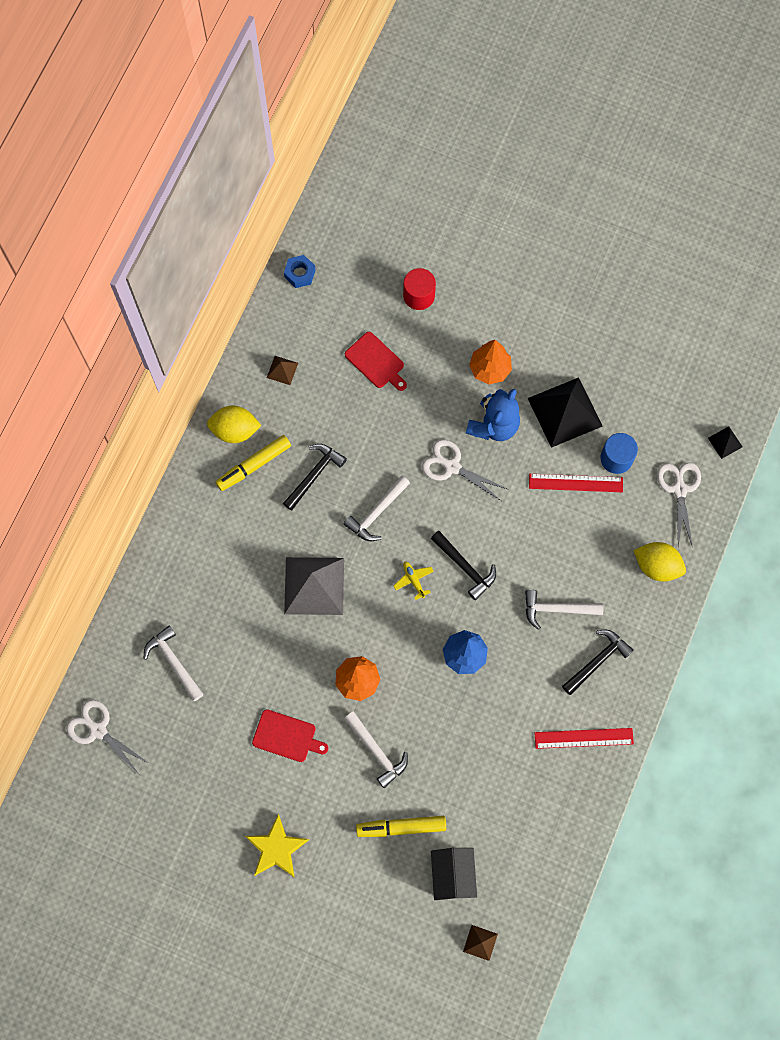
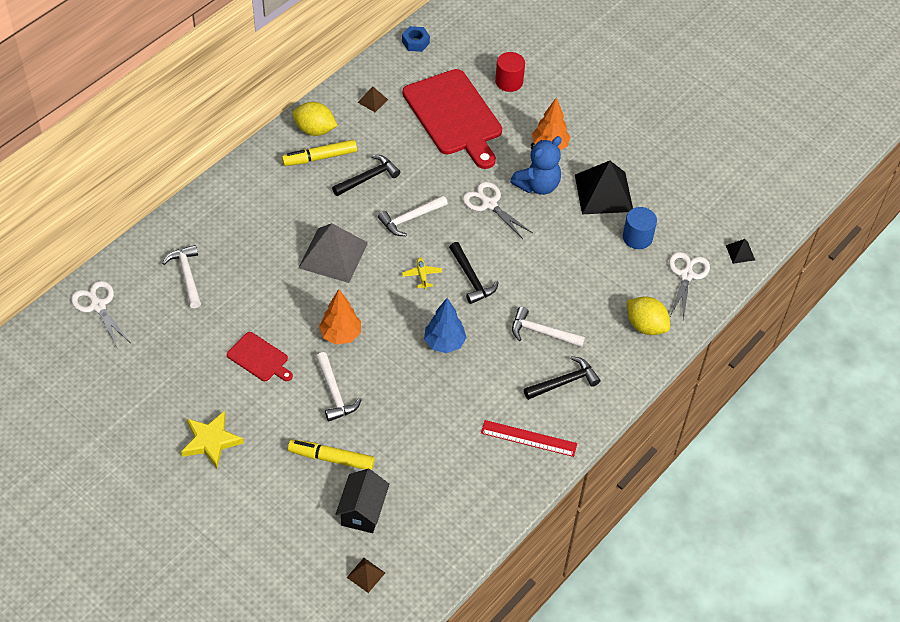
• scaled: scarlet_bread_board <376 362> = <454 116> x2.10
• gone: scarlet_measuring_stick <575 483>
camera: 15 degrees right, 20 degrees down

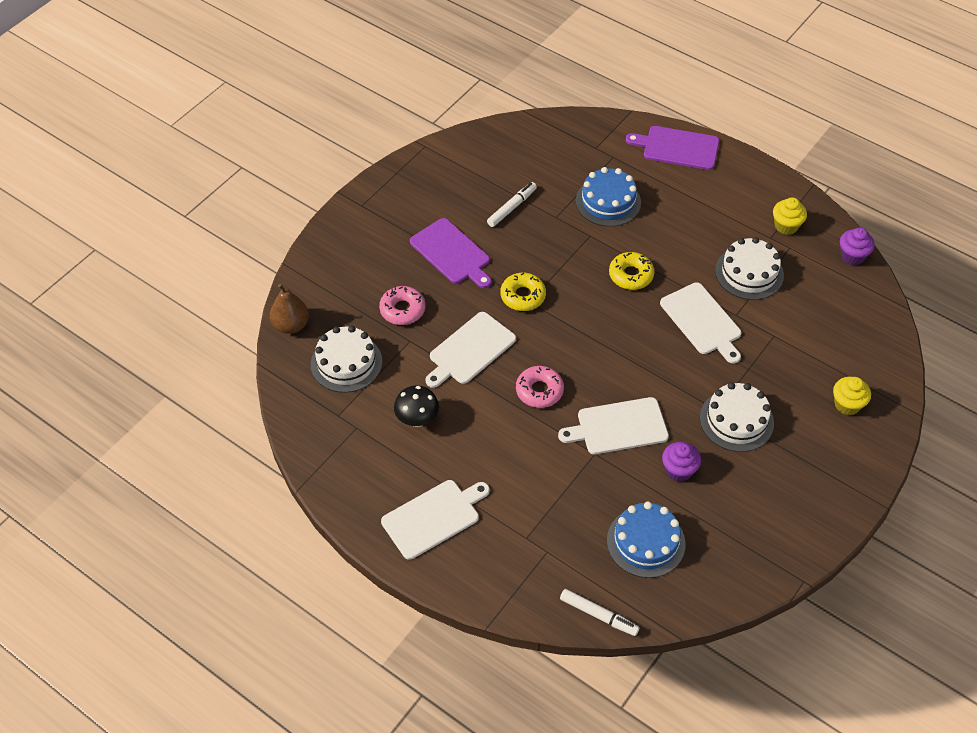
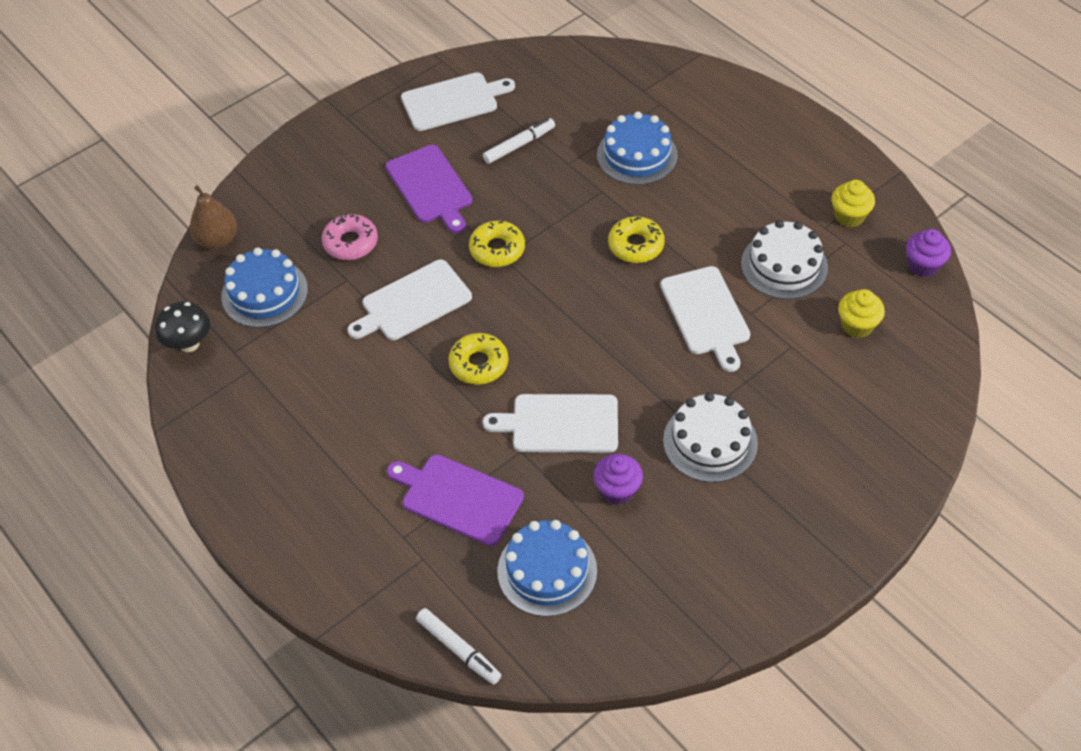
• shifted: ebony_mushroom <417 420> to <189 344>
• repainted: snow-white_gateau <346 363> to blue_gateau <264 293>
• shifted: violet_bread_board <677 148> to <458 498>
• shifted: snow-white_bread_board <433 517> to <453 101>
• repainted: rosy_donut <539 391> to yellow_donut <479 364>
• shifted: yellow_muffin <847 404> to <857 325>
camera: 15 degrees right, 0 degrees up

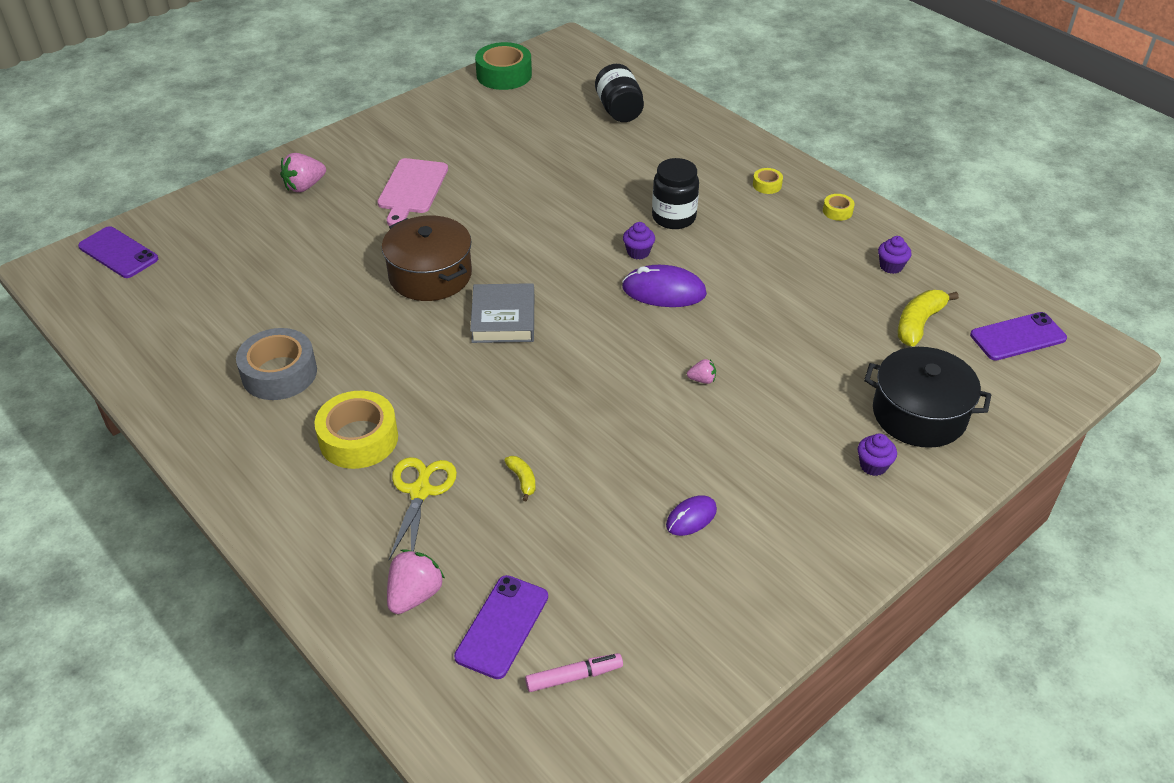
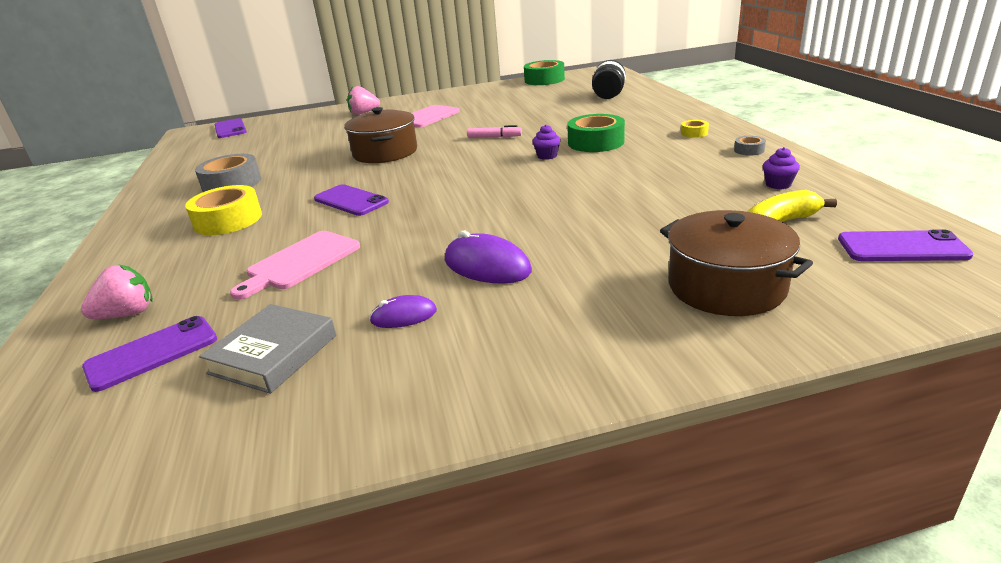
• shifted: gray_hardcover <503 318> to <273 354>
• swapped: yellow_banana_fruit <522 480> to rosy_bread_board <300 262>
• new: violet_smartphone <351 201>
• shifted: violet_mouse <664 291> to <487 266>
• shifted: rosy_felt_pen <574 677> to <494 137>
• swapped: ebony_jam_jar <674 217> to leaf-green_sticky_tape <596 142>
• repainted: ebony_cooking_pot <919 414> to dark_brown_cooking_pot <726 286>
• repainted: yellow_sticky_tape <837 211> to gray_sticky_tape <749 150>
• gone: yellow_shears <420 490>
• gone: rosy_berry <702 380>
• gone: violet_muffin <873 465>
camera: 30 degrees right, 15 degrees down

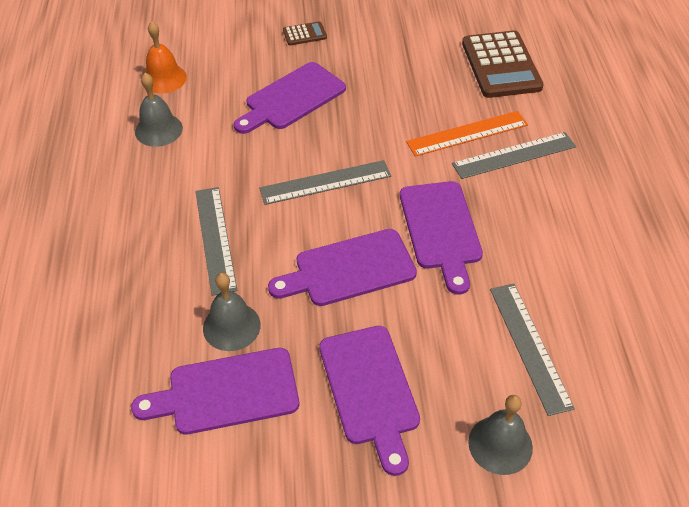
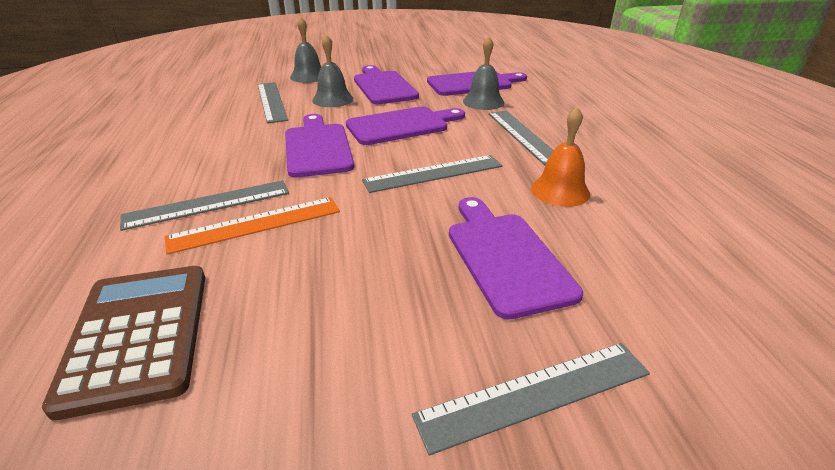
• shifted: gray_bell <158 130> to <333 99>
• swapped: dark_brown_adding_machine <304 34> to gray_measuring_stick <535 394>
• rotated: violet_bread_board <292 98> = <505 257> 60 degrees counterclockwise
• shifted: bright_orange_bell <164 78> to <560 191>
camera: 175 degrees right, 15 degrees down

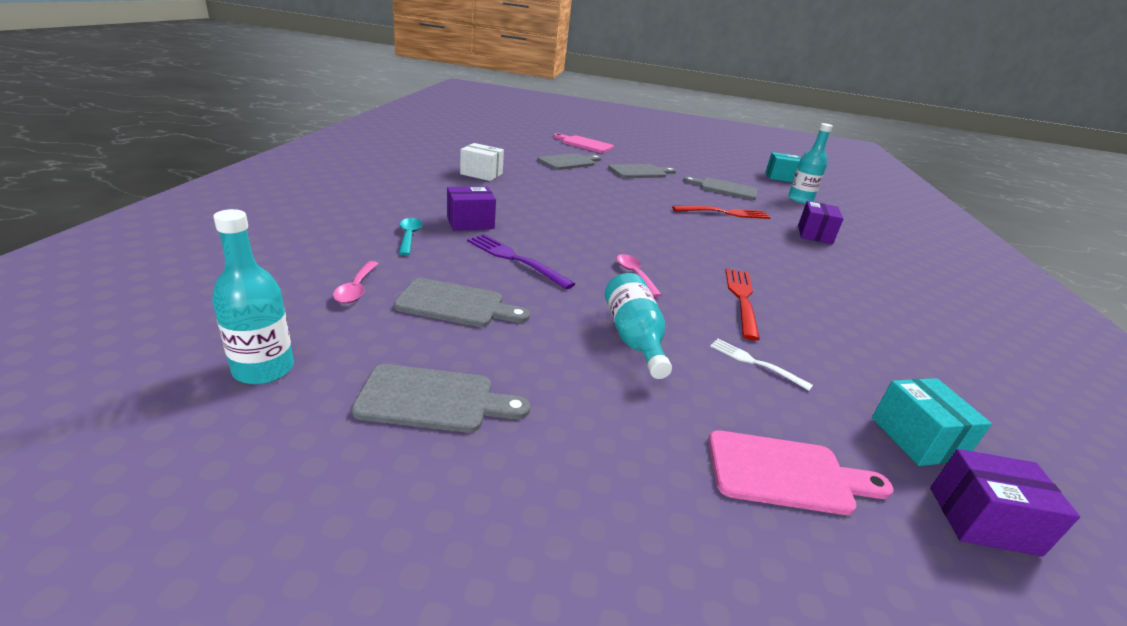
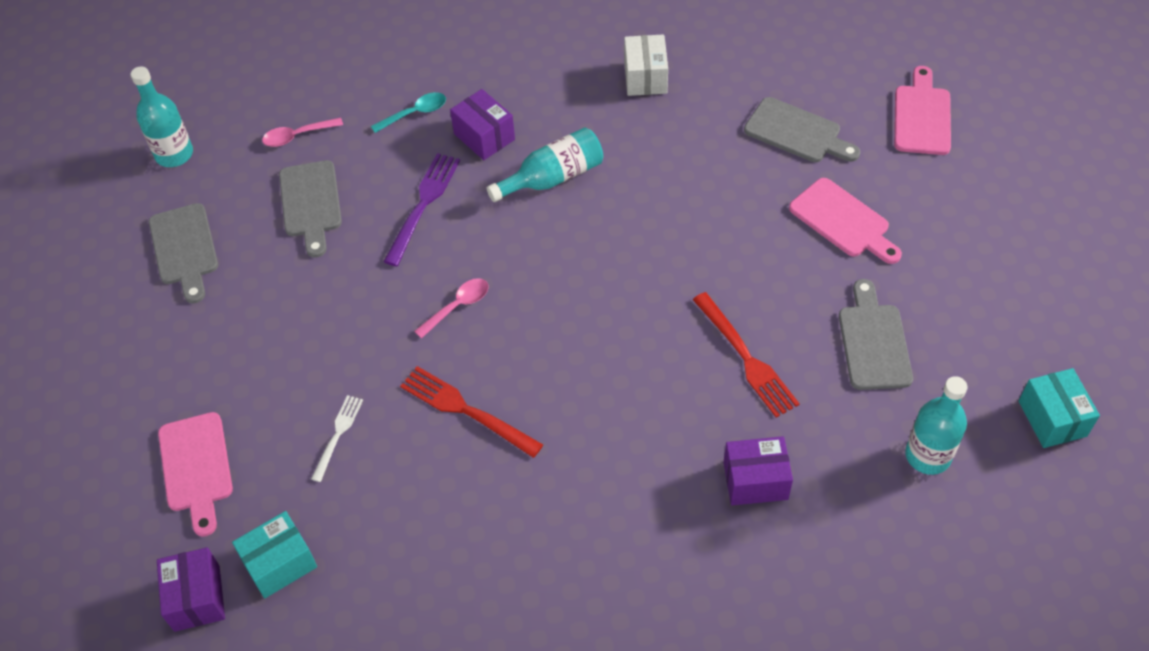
• rotated: scarlet_fork <741 299> = <465 410> 135 degrees counterclockwise
• shifted: aqua_bottle <633 338> to <553 178>
• repainted: gray_bread_board <640 172> to rosy_bread_board <843 221>
camera: 75 degrees right, 25 degrees up

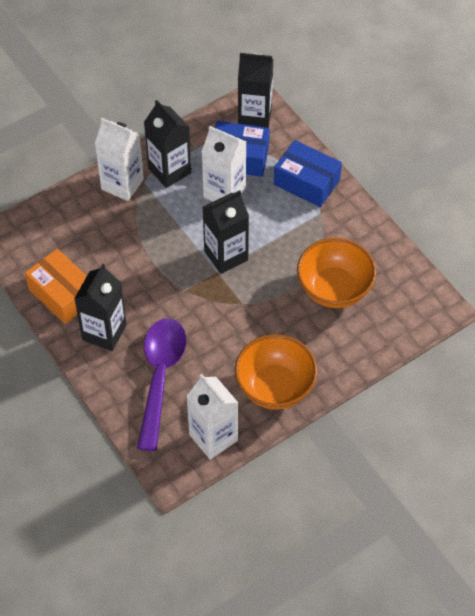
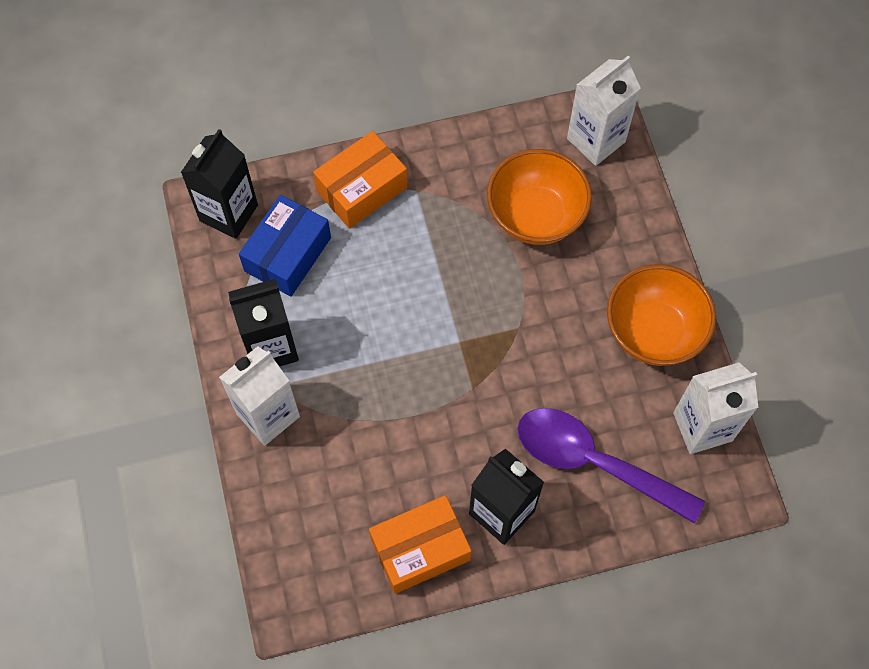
• repainted: blue_parcel <306 182> to bright_orange_parcel <362 189>
• shifted: snow-white_juice_carton <224 192> to <596 140>
• gone: ebony_juice_carton <226 255>
camera: 70 degrees left, 10 degrees up

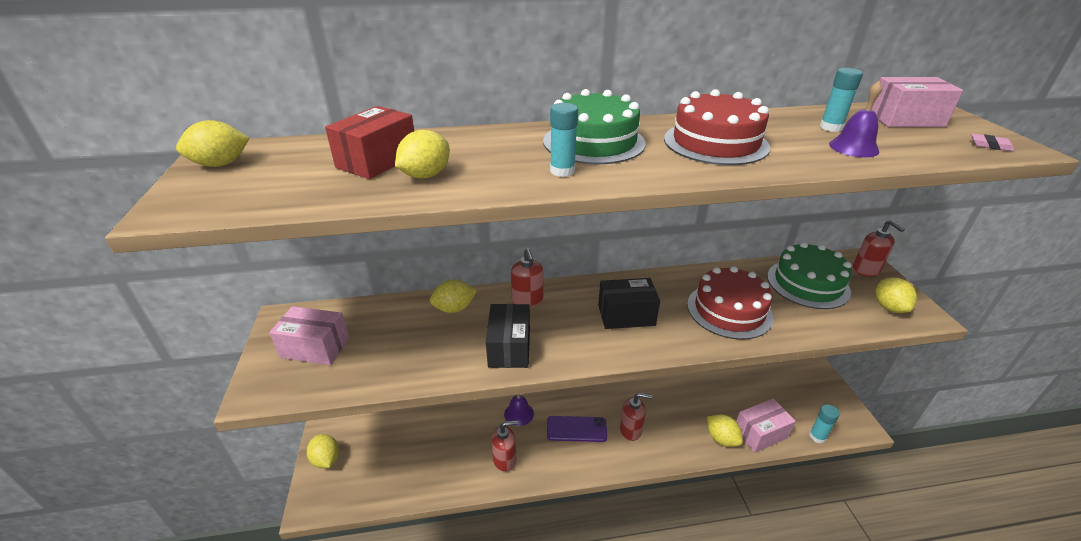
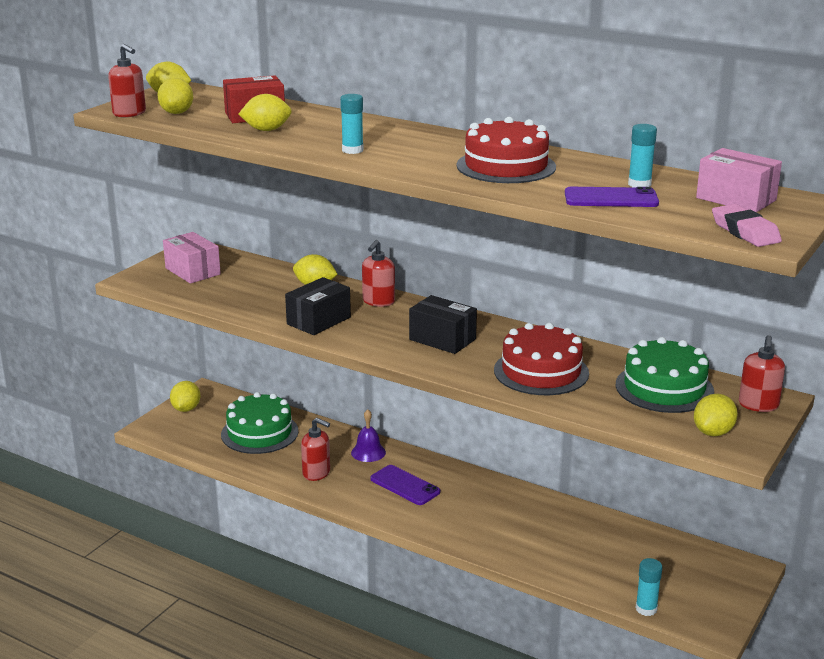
• shifted: scarlet_soap_pump <631 430> to <129 113>
• shifted: yellow_citrus_fruit <721 439> to <177 113>
• shifted: leaf-green_gateau <593 142> to <259 433>
• swapped: violet_bell <853 147> to violet_smartphone <611 198>
• scaled: rosy_gum_eraser <990 145> = <745 232> x1.84
• gone: rosy_parcel <760 433>
camera: 40 degrees right, 10 degrees down

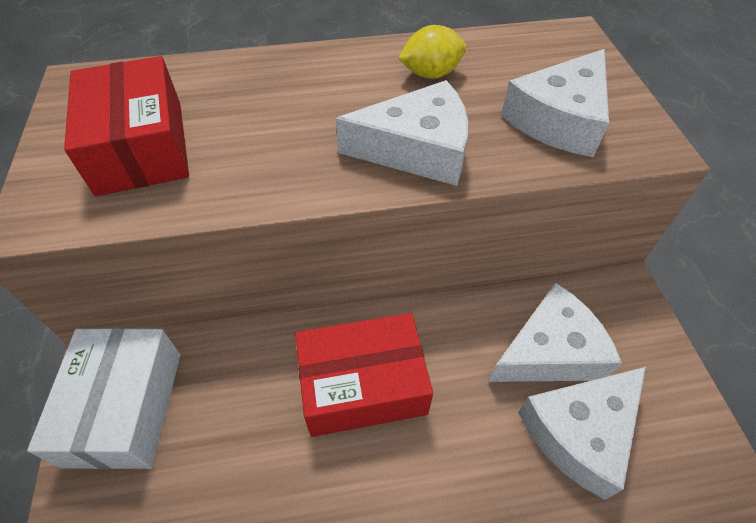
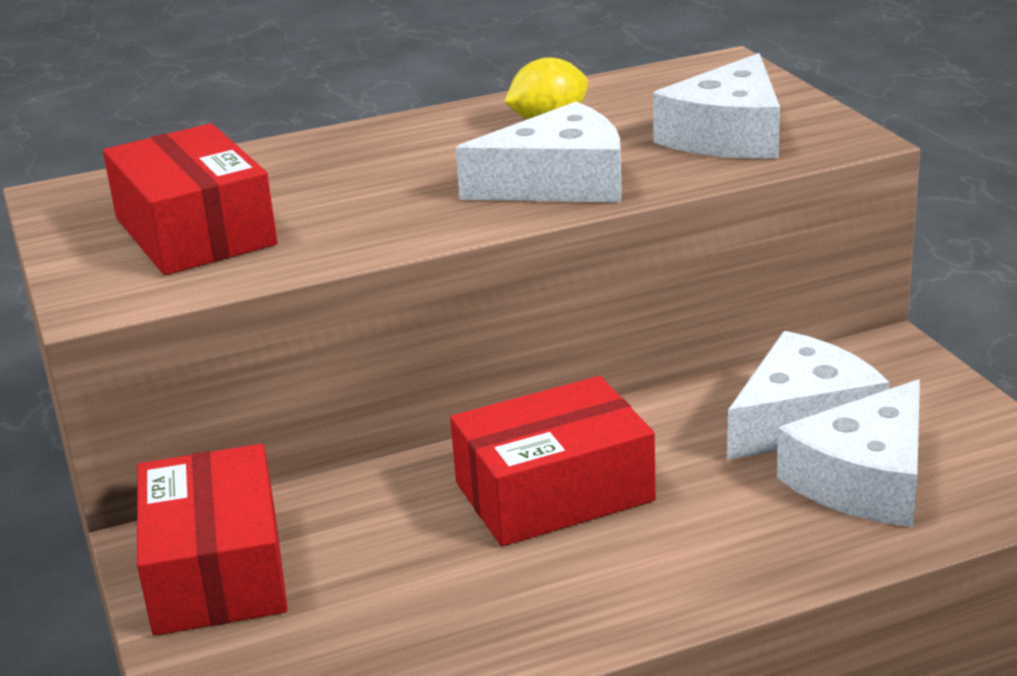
• repainted: snow-white_parcel <125 407> to scarlet_parcel <217 570>
camera: 10 degrees left, 25 degrees down

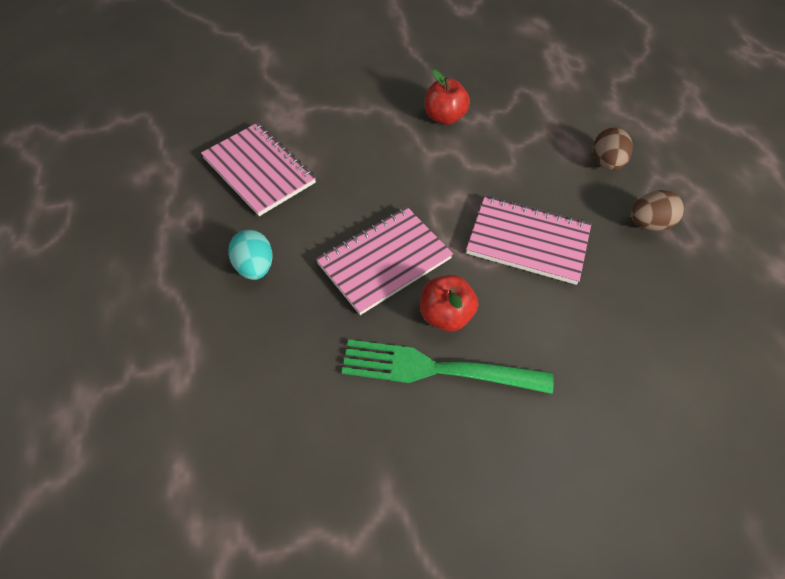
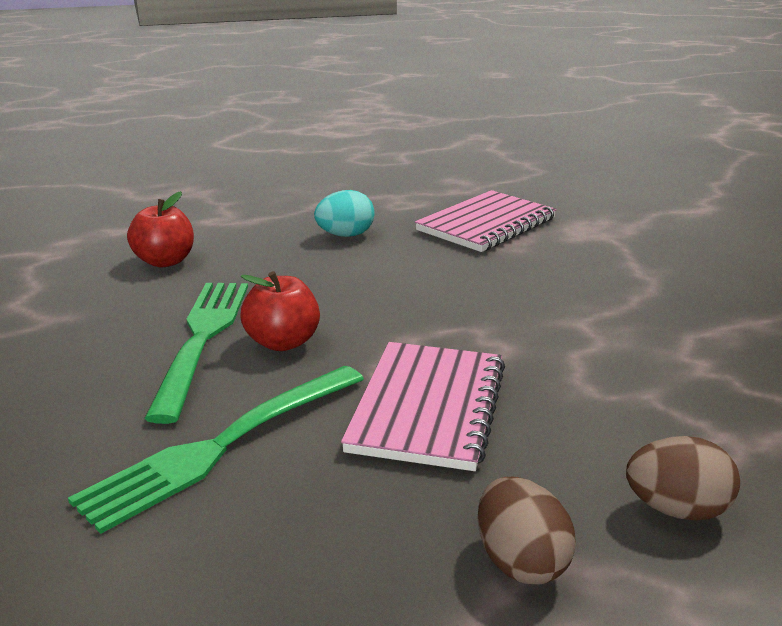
• new: leaf-green_fork <222 445>
• shifted: scarlet_apple <444 117> to <165 261>
• gone: rosy_exercise_book <384 261>
camera: 85 degrees right, 30 degrees down

